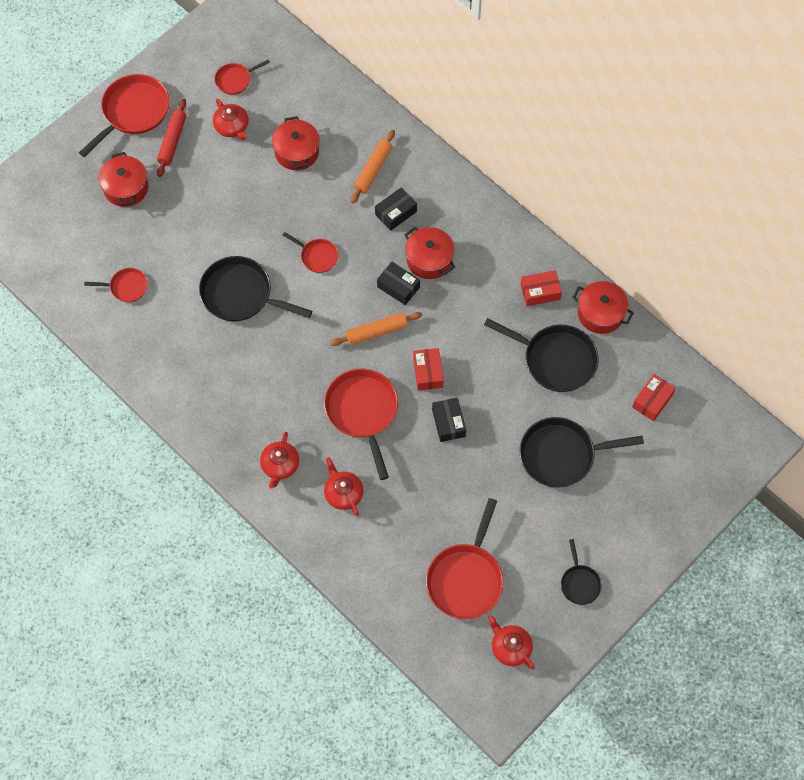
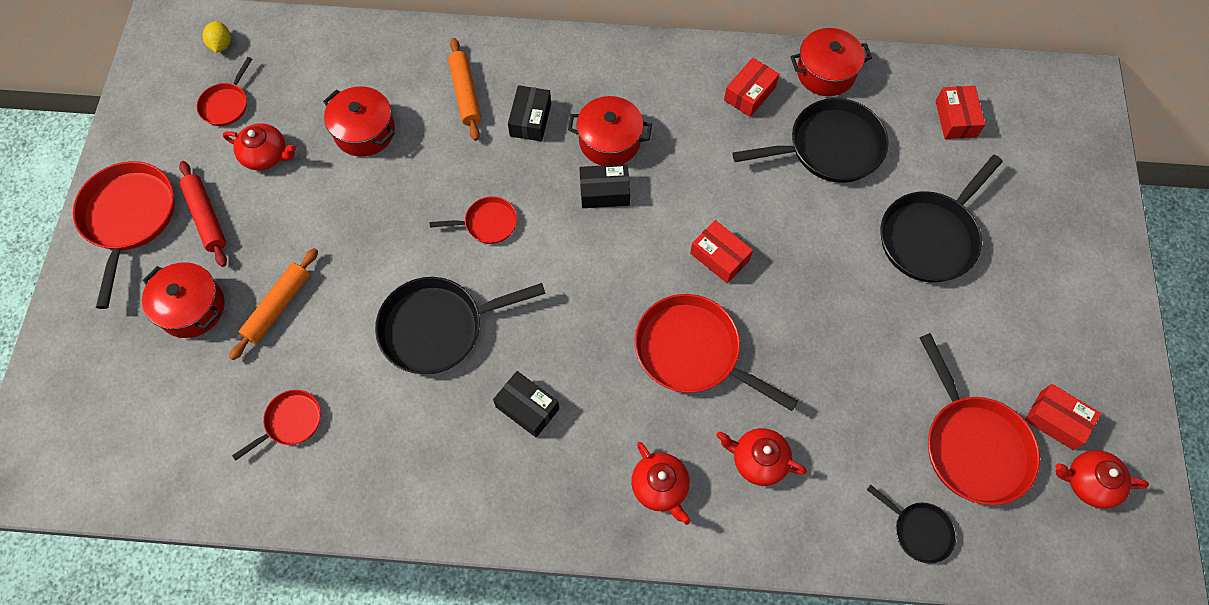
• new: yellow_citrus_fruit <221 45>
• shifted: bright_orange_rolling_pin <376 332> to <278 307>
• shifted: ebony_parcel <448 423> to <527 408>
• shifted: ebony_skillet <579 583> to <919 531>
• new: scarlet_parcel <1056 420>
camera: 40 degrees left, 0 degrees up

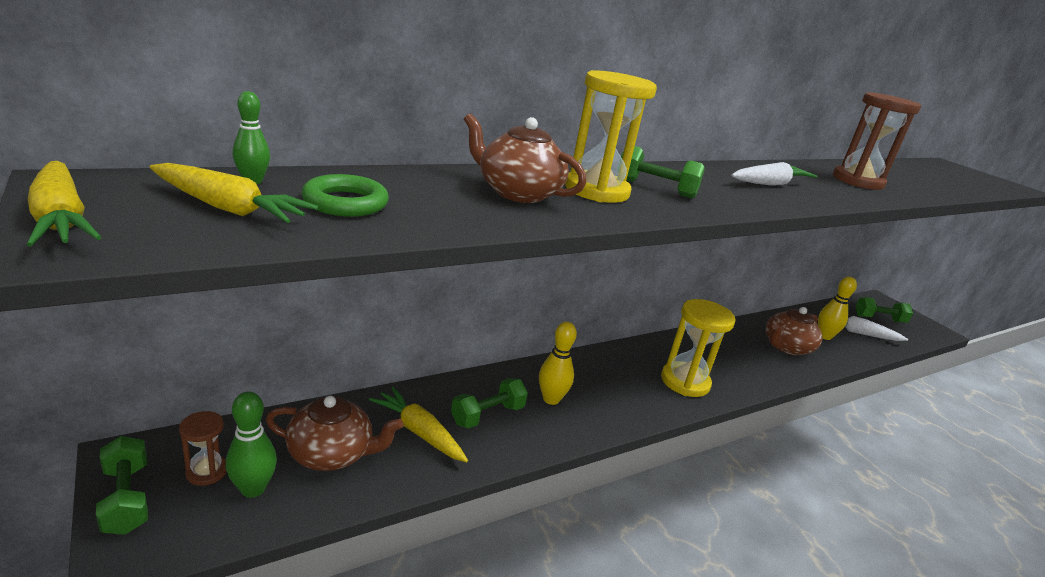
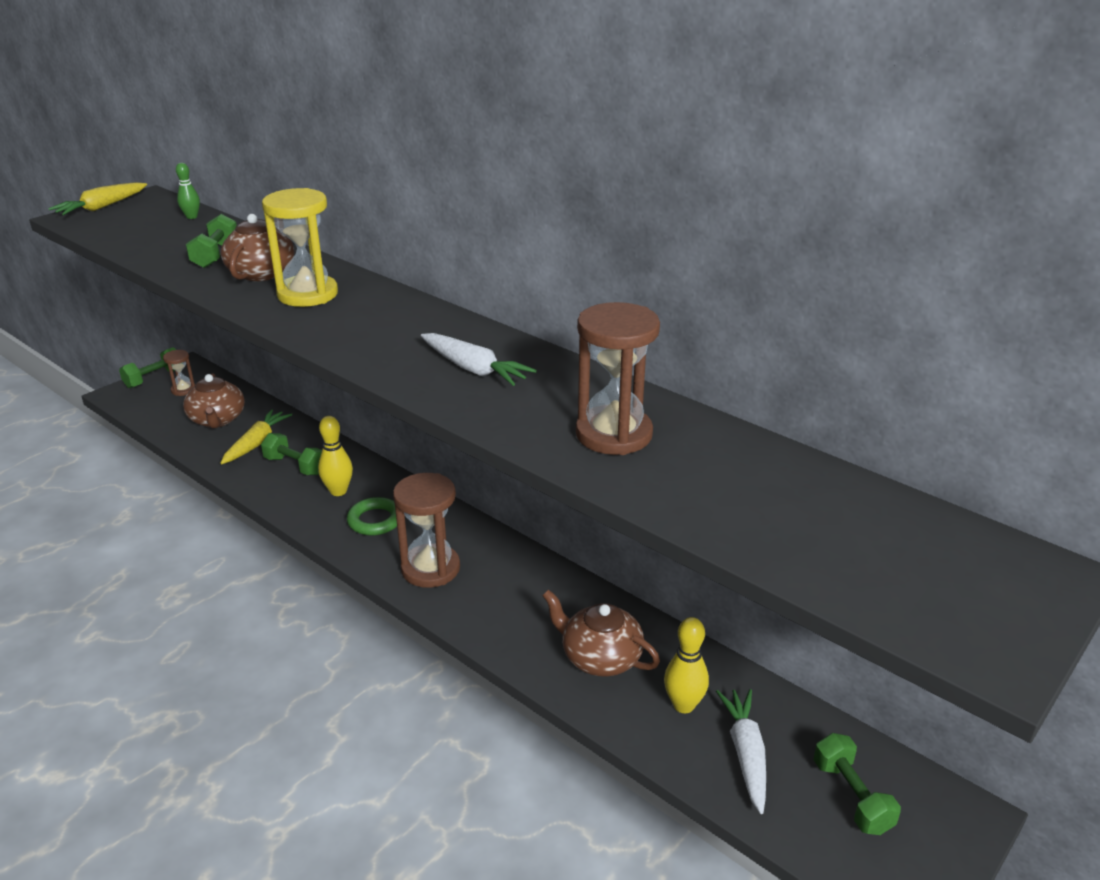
• shifted: leaf-green_hand_weight <655 188> to <216 255>
• shifted: leaf-green_hoop <345 203> to <375 520>
• repainted: yellow_sand_timer <685 382> to dark_brown_sand_timer <430 569>
• gone: yellow_carrot <228 208>
• gone: leaf-green_bowling_pin <253 489>
camera: 75 degrees right, 5 degrees up

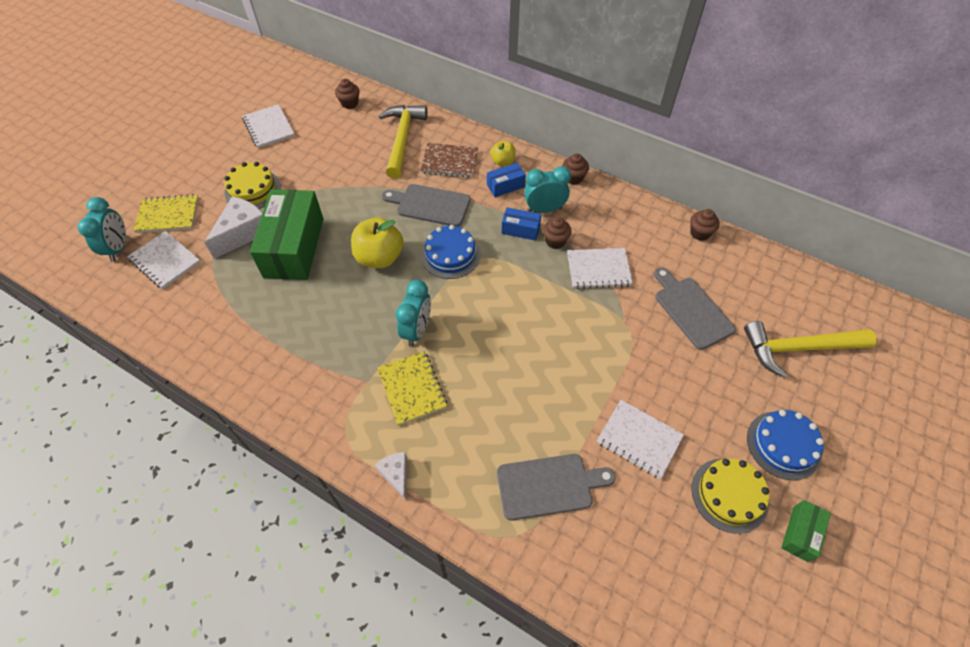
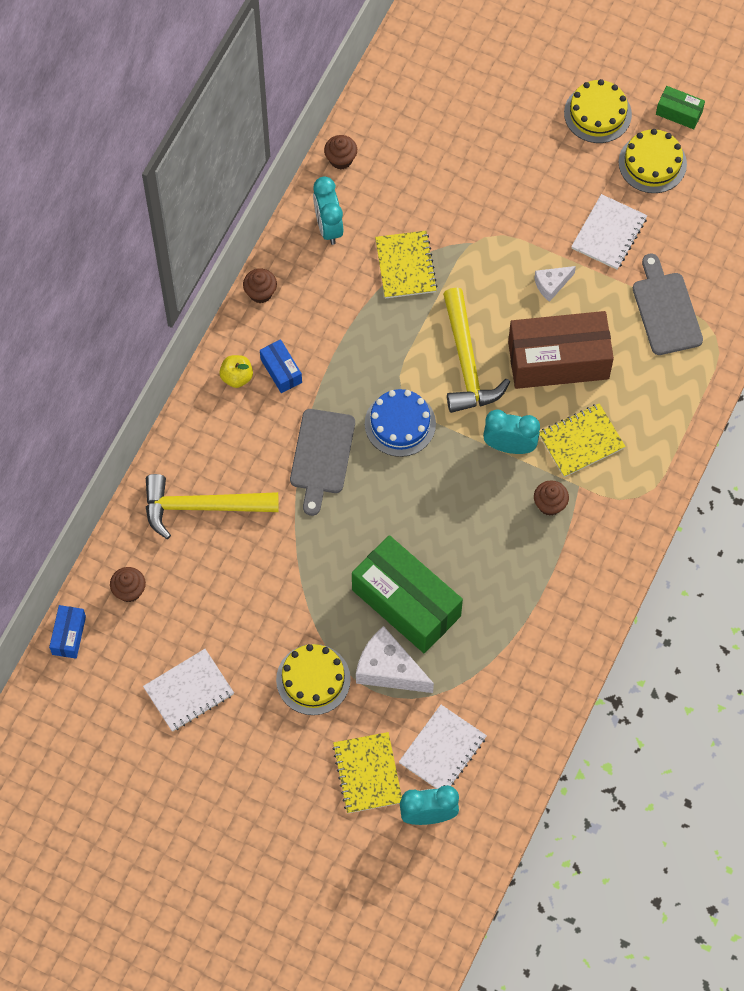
• shifted: blue_parcel <520 230> to <69 635>
• shifted: aqua_clock <544 209> to <328 227>
• rotated: leaf-green_parcel <294 247> = <406 603> 45 degrees clockwise
• repainted: snow-white_exercise_book <598 269> to yellow_exercise_book <405 266>
• shifted: yellow_carpenter's_hammer <798 348> to <467 362>
• new: dark_brown_parcel <558 360>
• shifted: snow-white_cheese <396 475> to <551 285>
• shifted: dark_brown_muffin <555 241> to <550 504>
• repainted: blue_gateau <783 445> to yellow_gateau <597 113>
• gone: yellow_apple <380 257>
• gone: dark_brown_exercise_book <449 162>
• gone: gray_bread_board <691 310>
camera: 95 degrees left, 10 degrees up

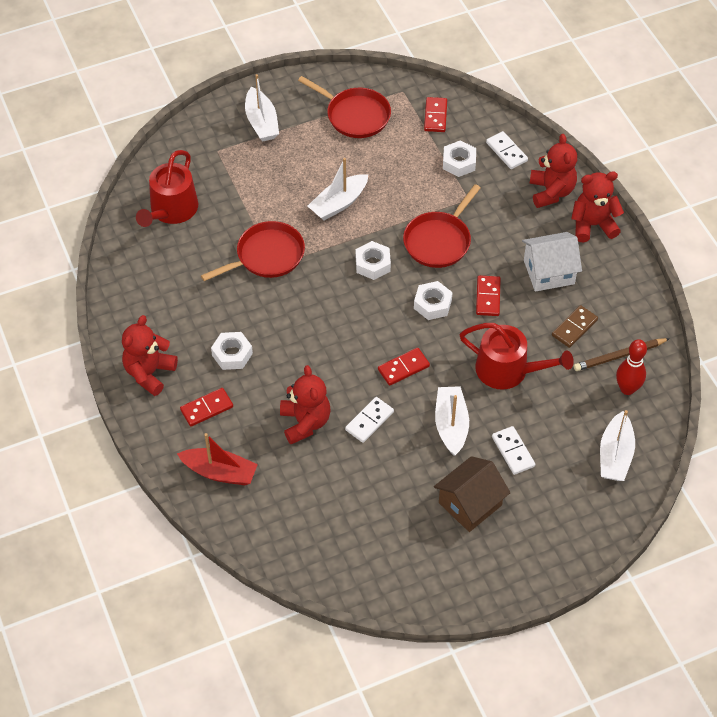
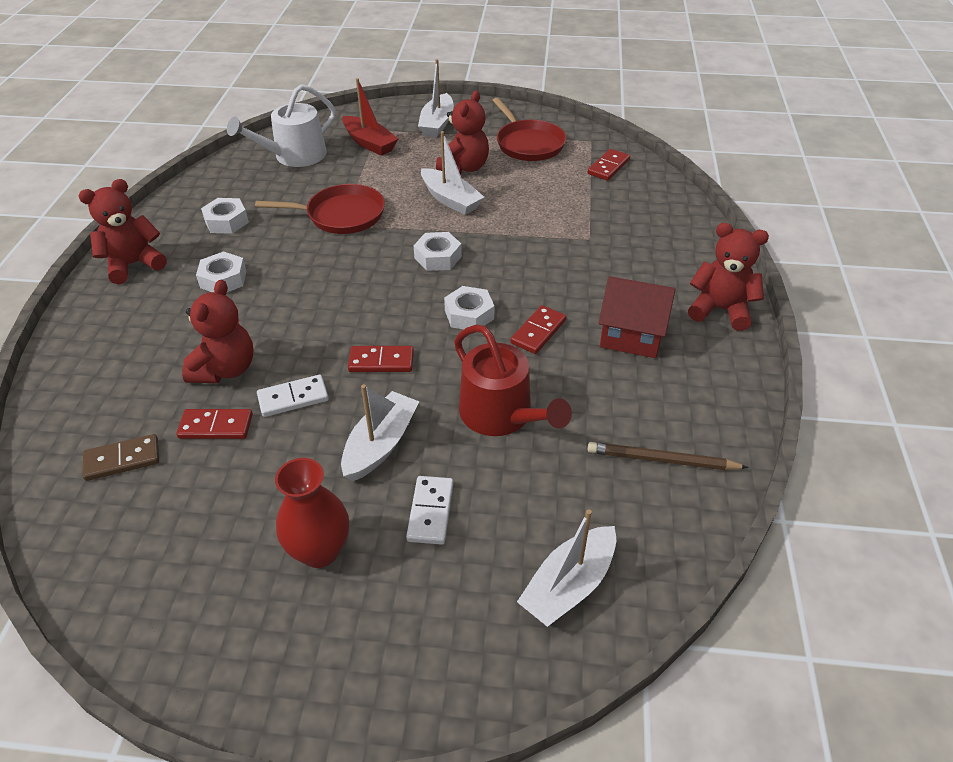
• shifted: dark_brown_domino <574 328> to <122 459>
• shifted: scarlet_domino <207 408> to <216 426>
• shifted: snow-white_nut <459 162> to <226 221>
• repainted: scarlet_watering_can <171 210> to snow-white_watering_can <294 156>
• swapped: dark_brown_toy_house <470 504> to scarlet_tall_vase <320 551>
• shifted: scarlet_sailboat <220 472> to <369 143>
• rotated: snow-white_sailboat <339 203> = <450 199> 120 degrees counterclockwise
• shifted: scarlet_stuffed_bear <551 192> to <464 168>
• repainted: snow-white_toy_house <548 272> to scarlet_toy_house <631 335>
• gone: scarlet_skillet <439 241>
• gone: snow-white_domino <506 152>
• gone: scarlet_bowling_pin <627 389>
camera: 30 degrees right, 10 degrees down

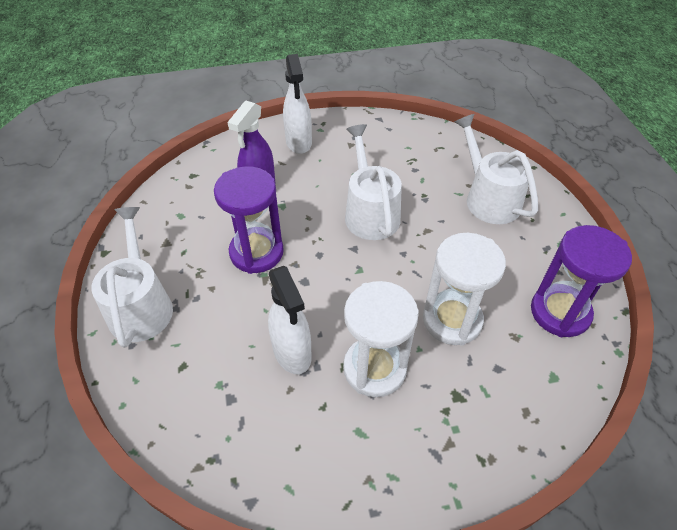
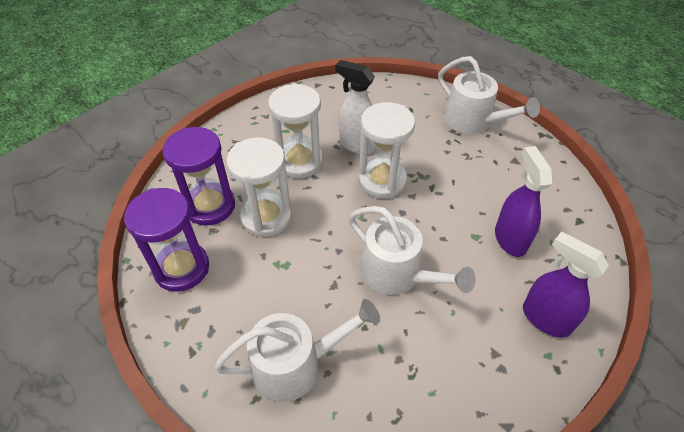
• shifted: violet_sand_timer <256 252> to <210 206>
• rotated: snow-white_watering_can <488 198> = <295 364> 45 degrees counterclockwise
• new: snow-white_sand_timer <382 181>
• repainted: snow-white_sprayer <299 142> to violet_sprayer <545 318>
camera: 145 degrees right, 0 degrees up

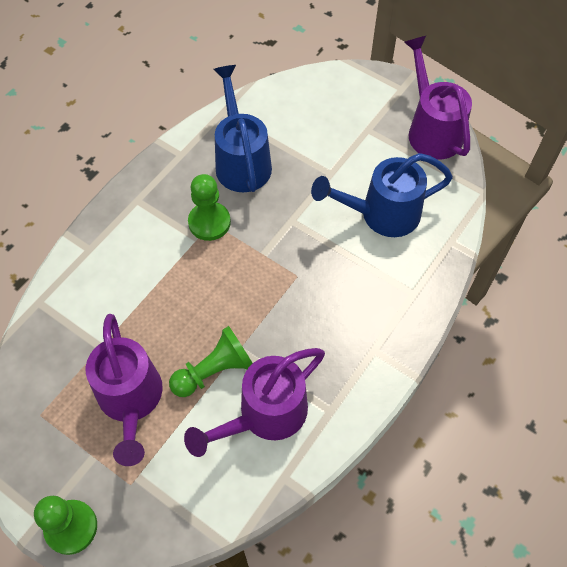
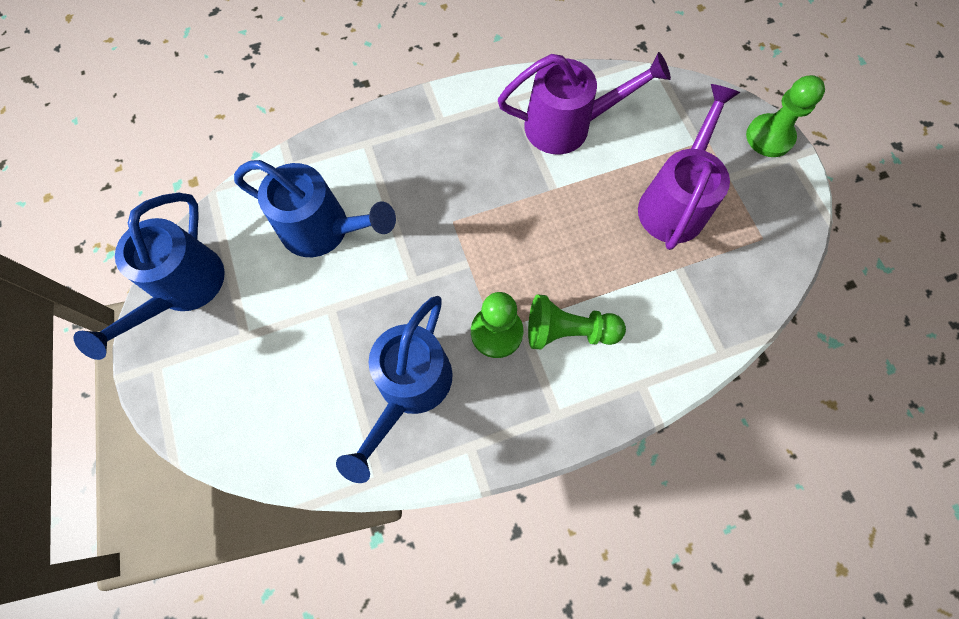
• repainted: violet_watering_can <431 129> to blue_watering_can <183 289>
• shifted: leaf-green_game_pawn <214 371> to <568 331>
camera: 145 degrees left, 10 degrees up

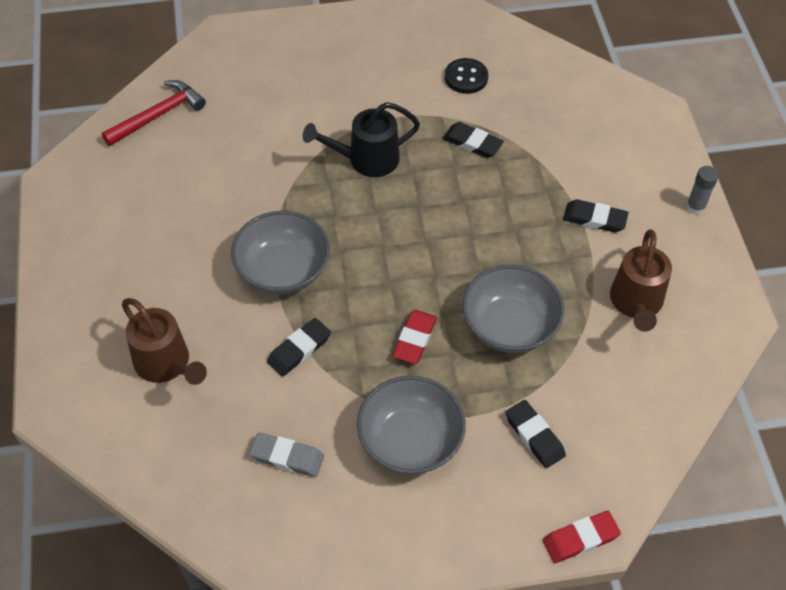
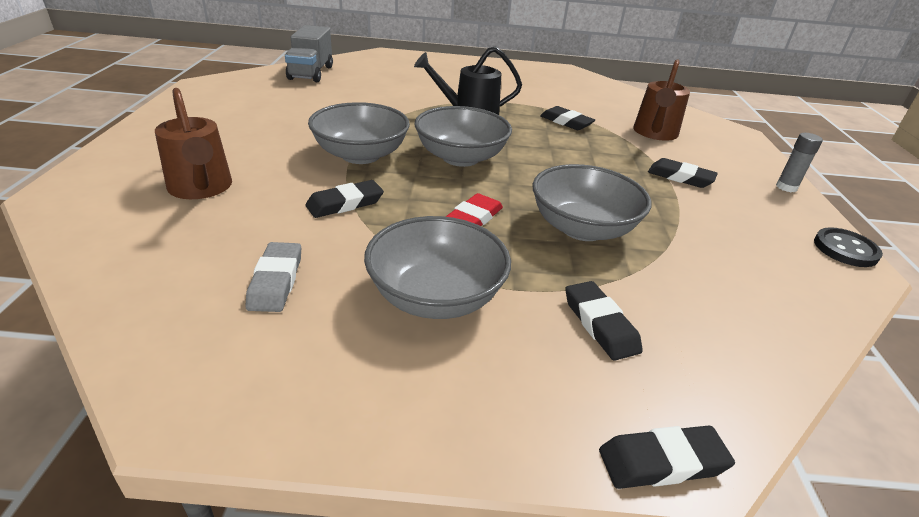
• rotated: gray_gum_eraser <287 457> = <276 281> 60 degrees clockwise
• swapped: scarlet_carpenter's_hammer <158 115> to gray_lorry <311 73>
• new: gray_bowl <460 157>
• repainted: scarlet_gum_eraser <580 539> to ebony_gum_eraser <662 462>
• shifted: dark_brown_watering_can <636 304> to <654 134>
• shifted: ebony_shirt_button <466 77> to <845 249>
camera: 10 degrees right, 20 degrees down

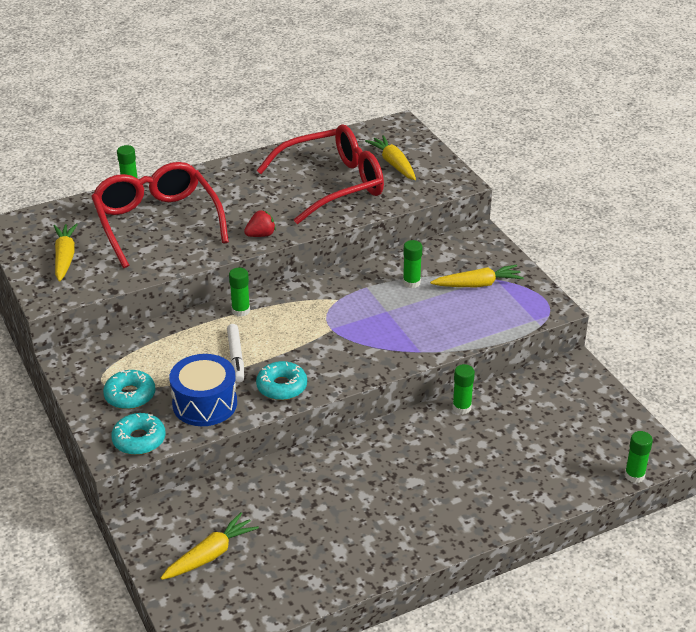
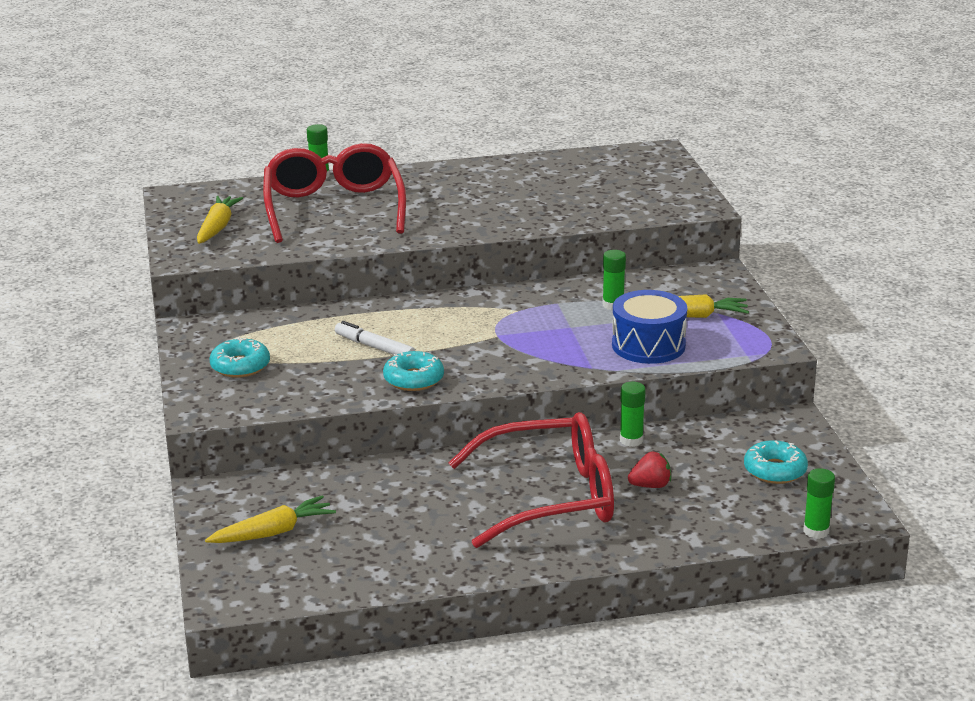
• rotated: snow-white_felt_pen <236 357> = <375 347> 120 degrees clockwise
• shifted: scarlet_eyeglasses <332 184> to <550 497>
• shifted: blue_snare_drum <205 404> to <648 345>
• shifted: scarlet_berry <261 235> to <650 485>
• shifted: aqua_donut <139 440> to <775 470>
• gone: leaf-green_glue_stick <241 311>
• gone: yellow_carrot <393 164>
camera: 15 degrees right, 10 degrees down

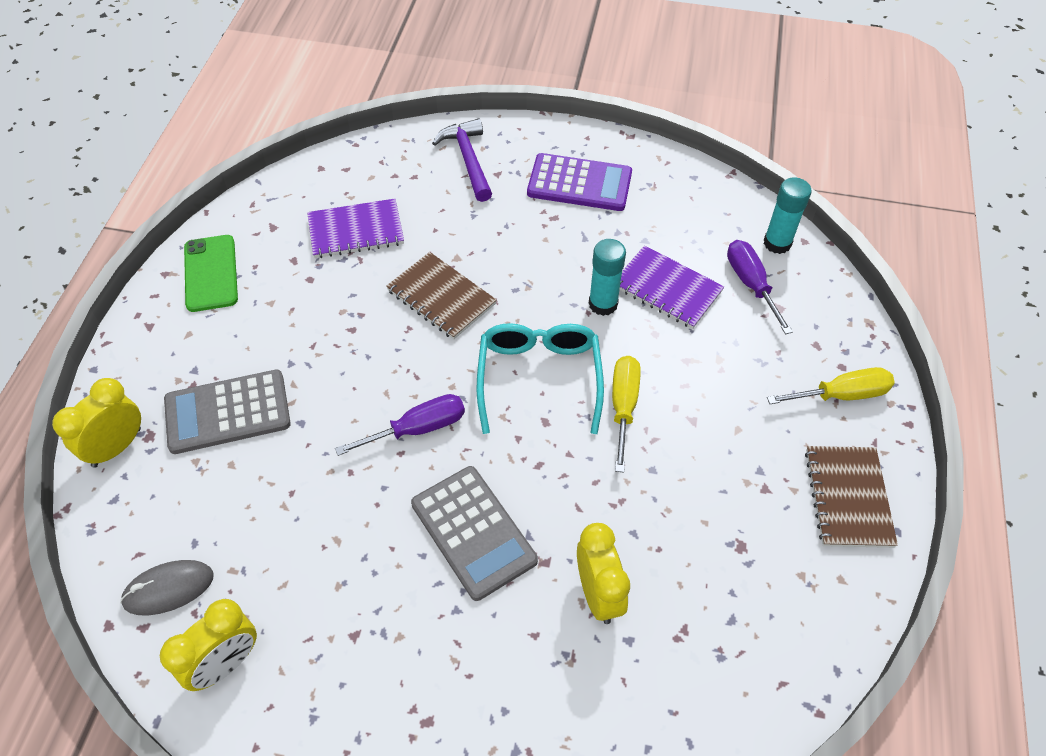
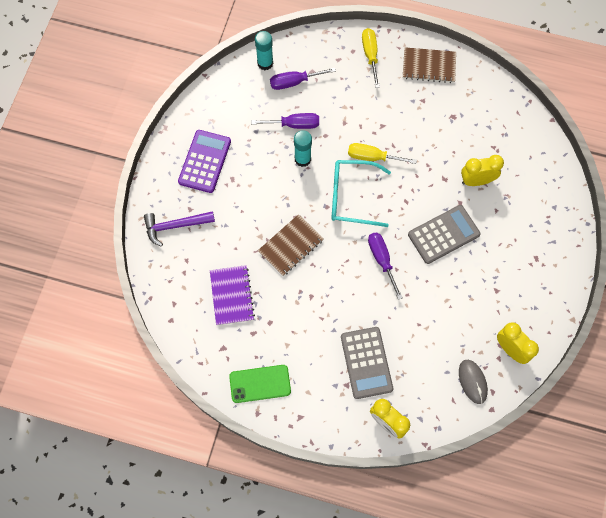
• swapped: violet_exercise_book <667 289> to violet_hand_screwdriver <294 125>
camera: 85 degrees left, 15 degrees up

